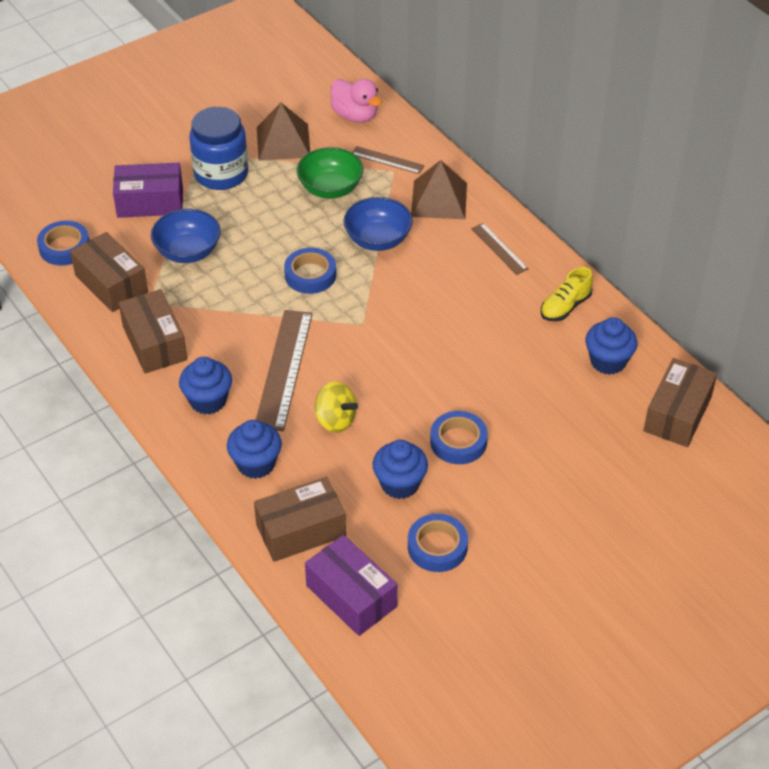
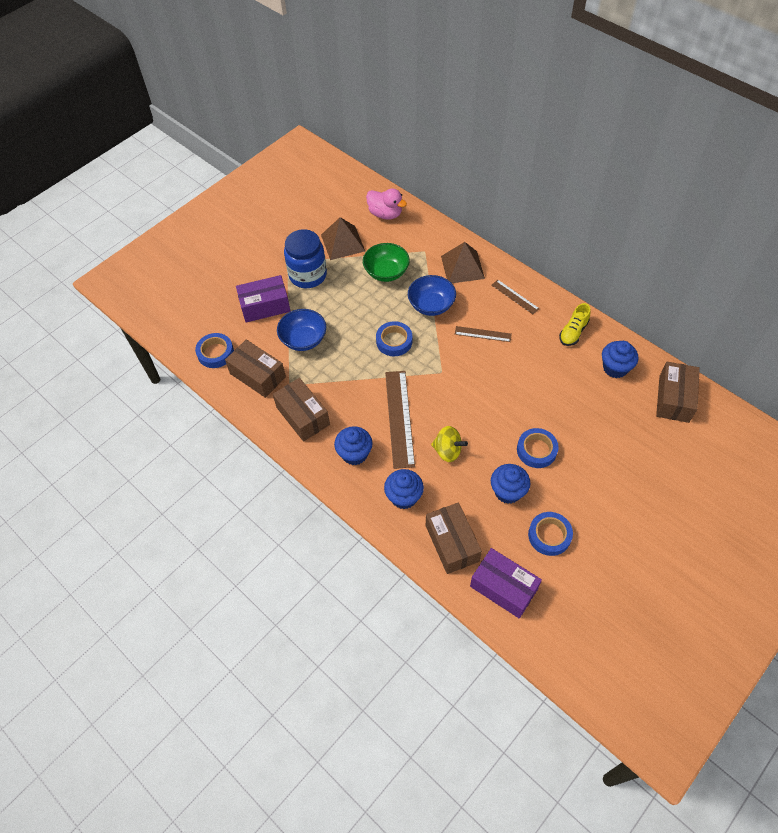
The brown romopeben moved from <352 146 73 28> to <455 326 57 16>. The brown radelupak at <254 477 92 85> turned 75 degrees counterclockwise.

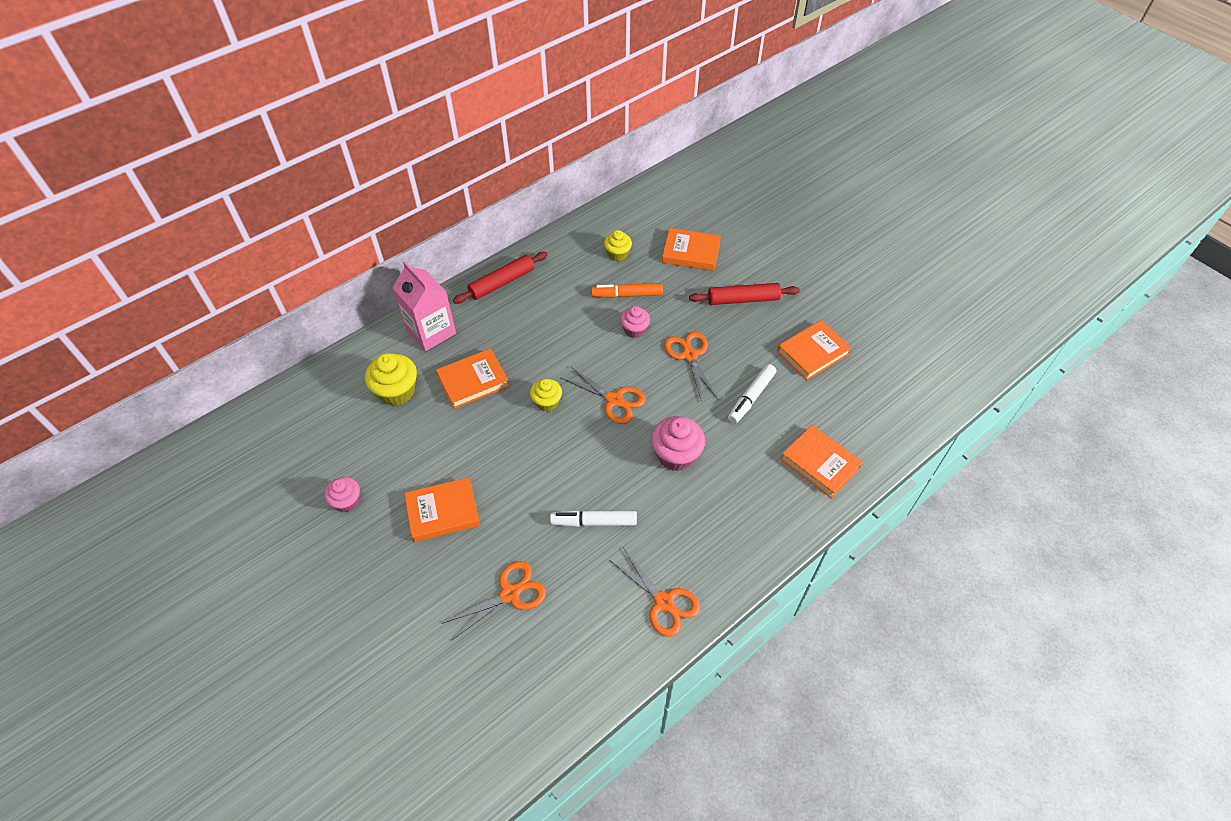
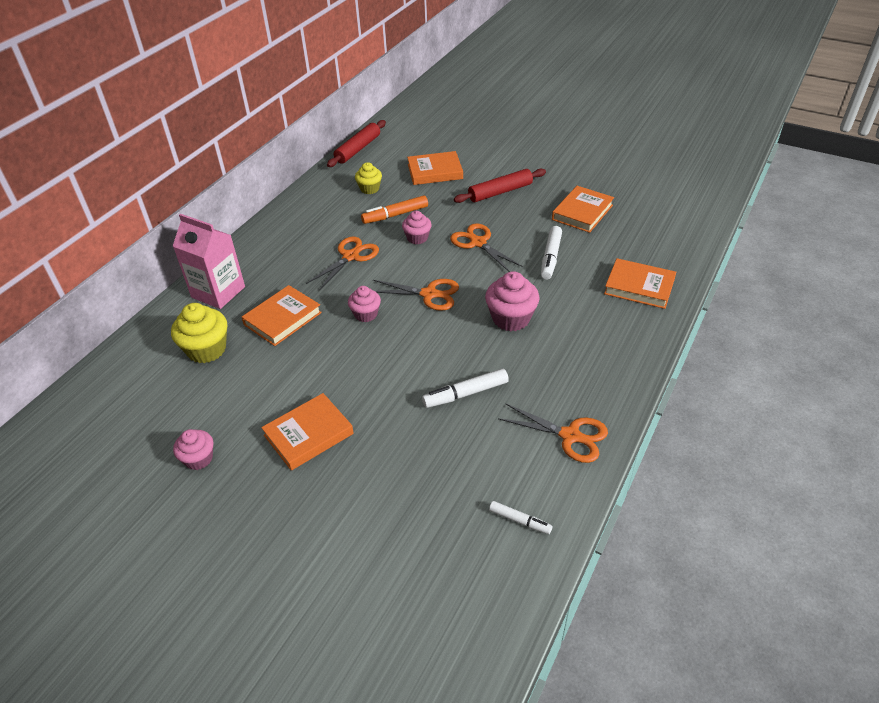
The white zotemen at <489 501 63 33> appeared. The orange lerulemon moved from <442 561 104 80> to <306 236 73 55>. The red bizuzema moved from <453 252 95 52> to <327 120 59 47>. The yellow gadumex at <530 379 32 32> became the pink gadumex at <348 286 33 36>.

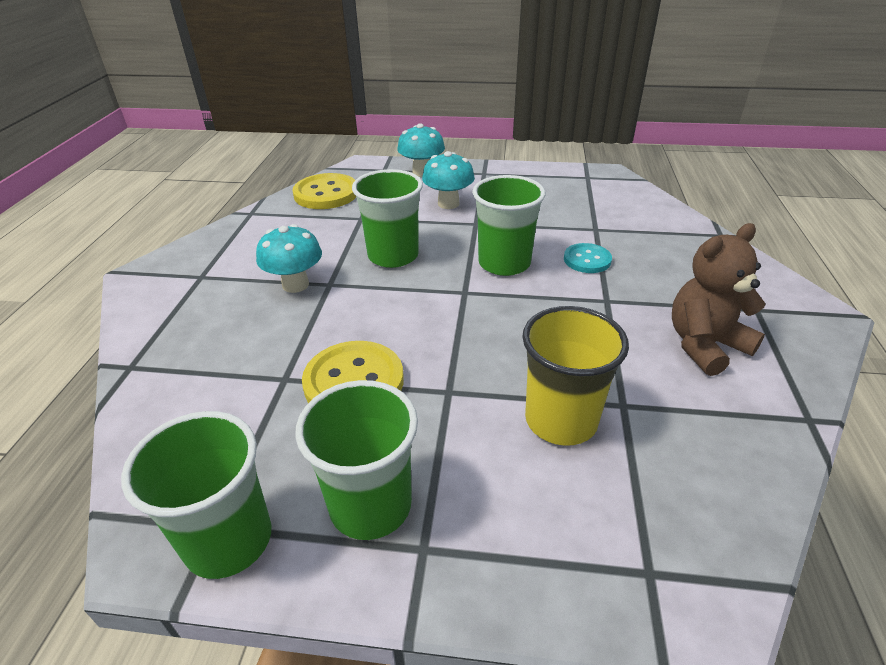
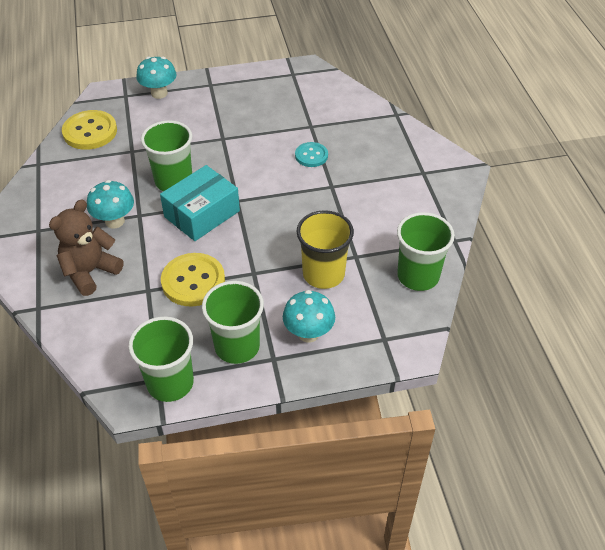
The turquoise radelupak at <160 165 80 76> appeared. The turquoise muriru moved from <422 151 53 58> to <283 290 52 53>. The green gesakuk moved from <472 175 74 101> to <397 212 58 79>. The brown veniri moved from <672 223 94 153> to <49 200 74 96>.

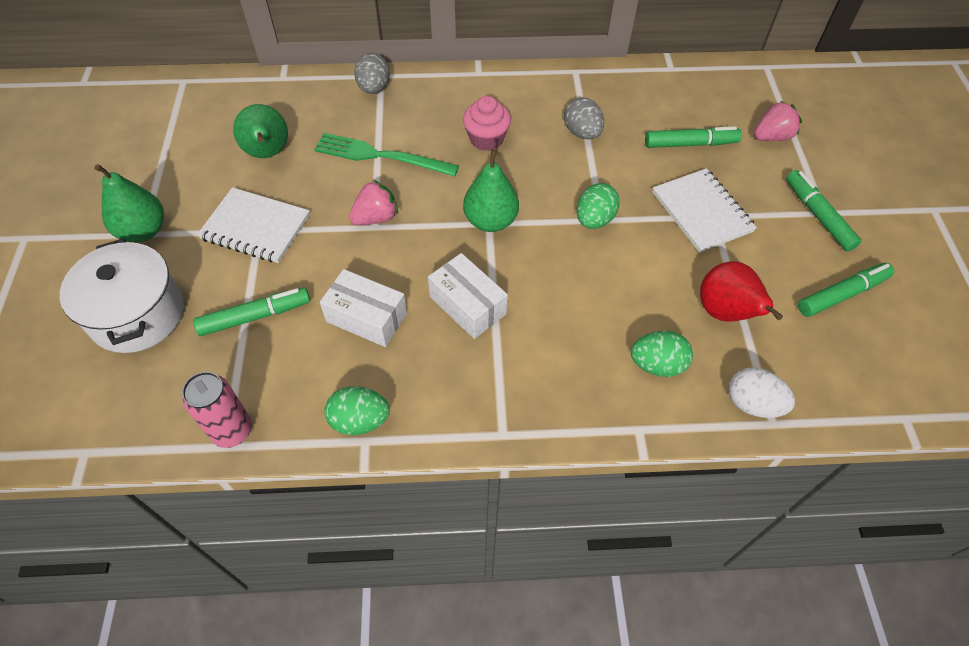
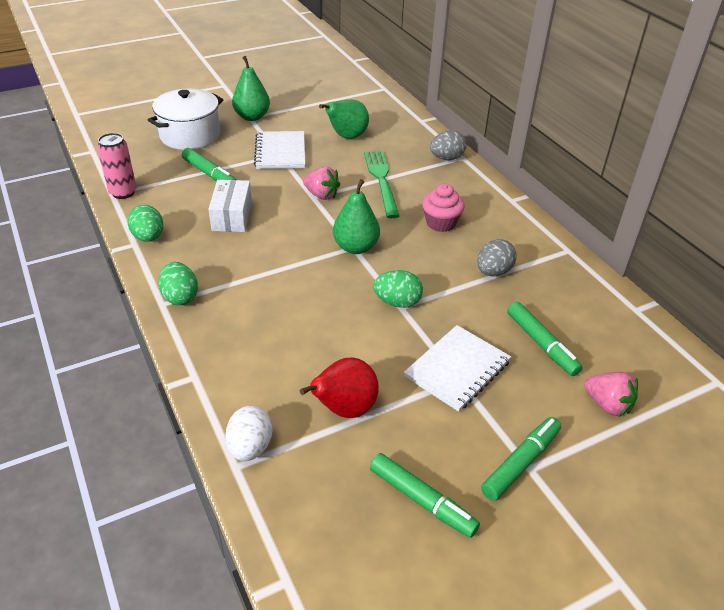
The white radelupak at <428 253 80 86> disappeared. The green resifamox moved from <631 331 62 46> to <158 262 40 43>.

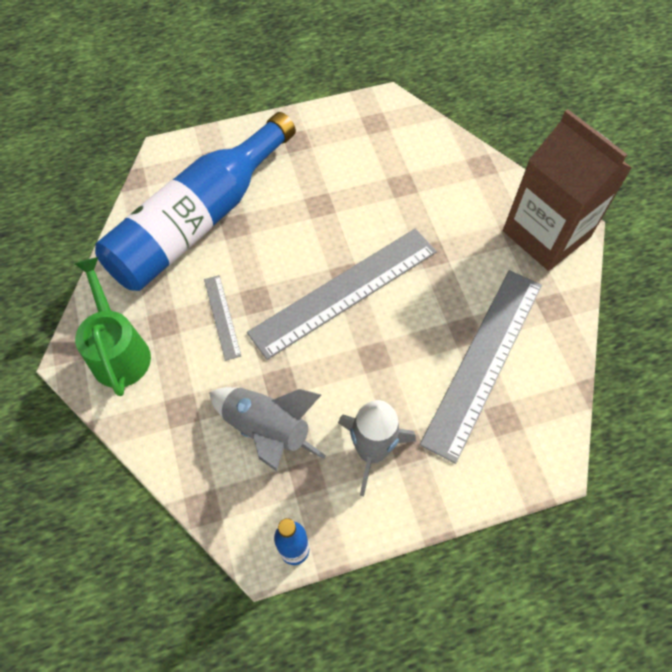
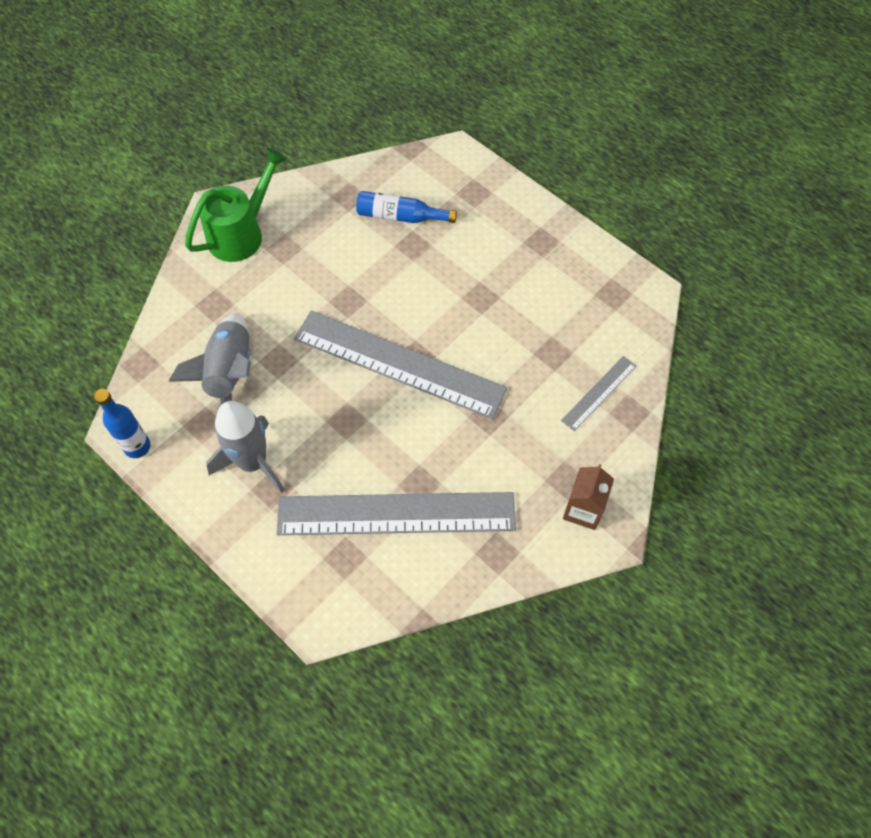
The grey romopeben moved from <204 275 37 86> to <561 356 75 75>. The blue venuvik at <95 112 201 179> changed to 0.41 times the size. The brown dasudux at <503 109 129 162> changed to 0.46 times the size.

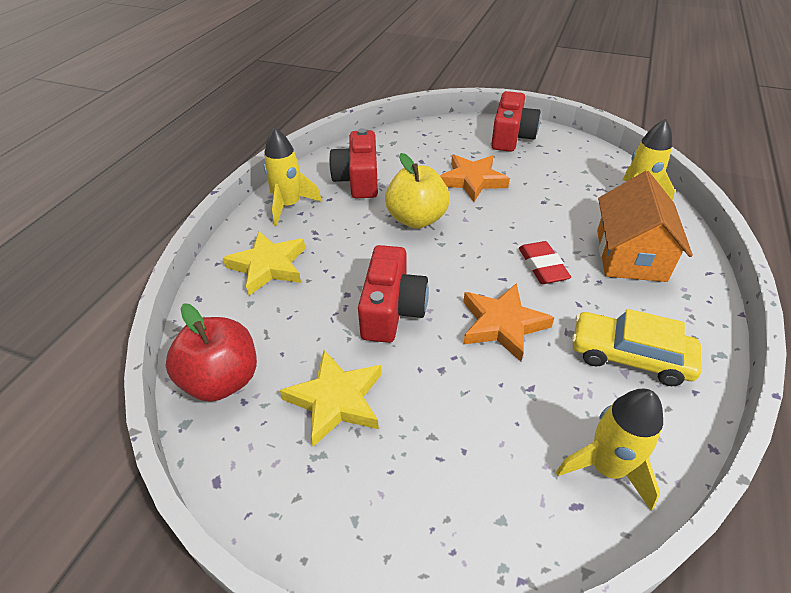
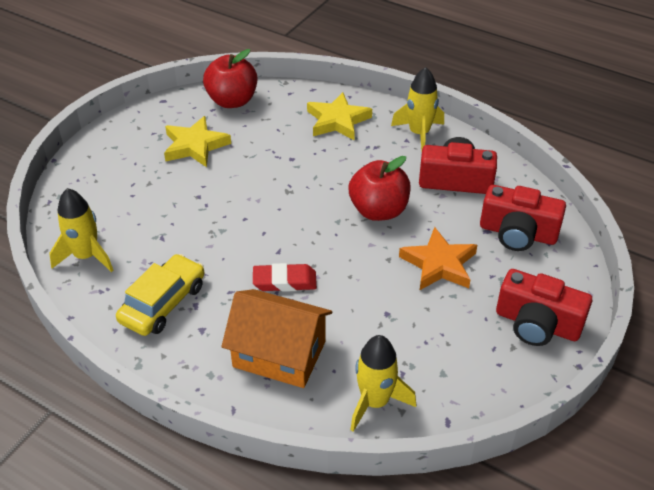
The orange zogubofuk at <464 283 91 79> disappeared. The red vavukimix moved from <358 245 71 98> to <480 185 86 66>. The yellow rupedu at <385 153 65 76> became the red rupedu at <349 156 62 65>.

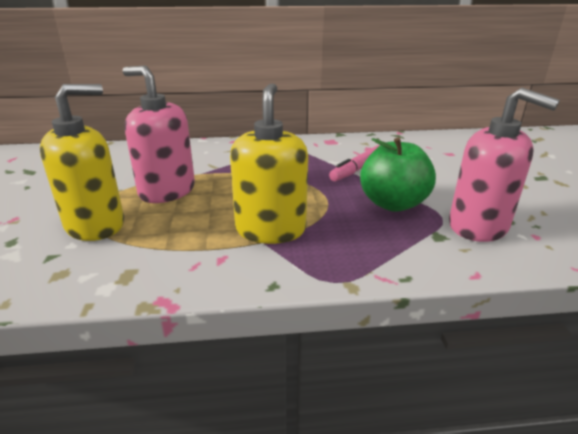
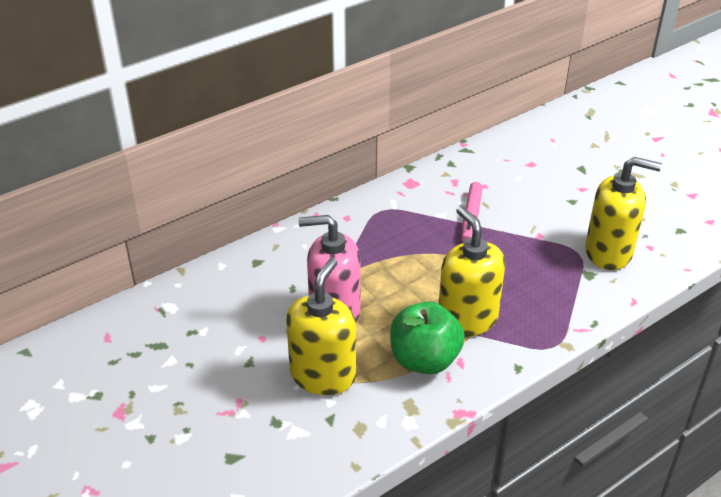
The green rupedu moved from <360 137 76 75> to <390 302 74 72>. The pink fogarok at <449 87 111 155> became the yellow fogarok at <585 157 77 113>.

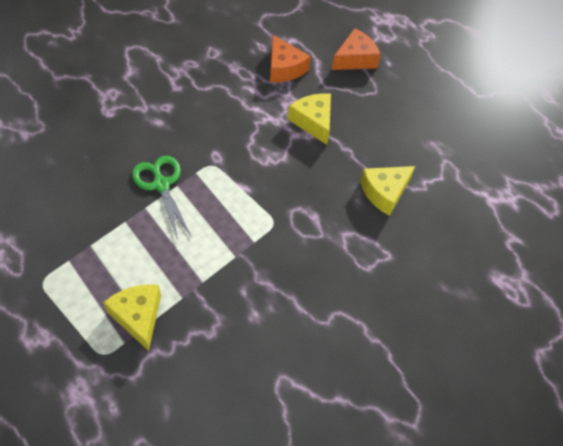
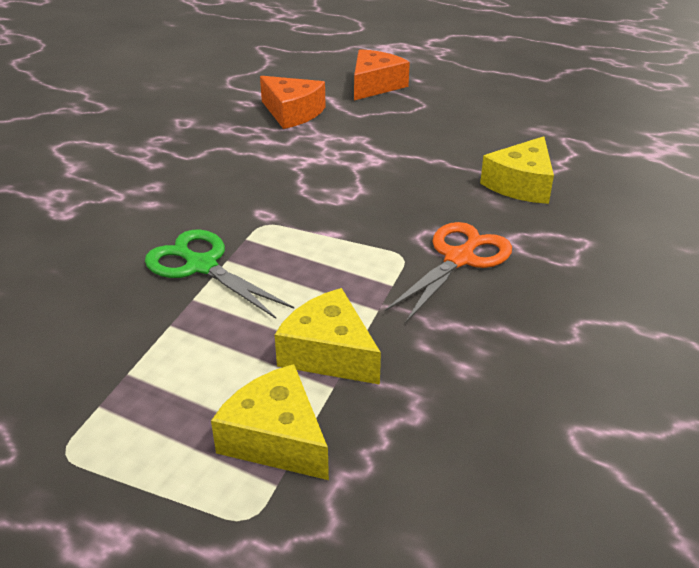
The orange lerulemon at <385 222 127 101> appeared. The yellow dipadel moved from <288 93 43 52> to <275 288 106 97>.

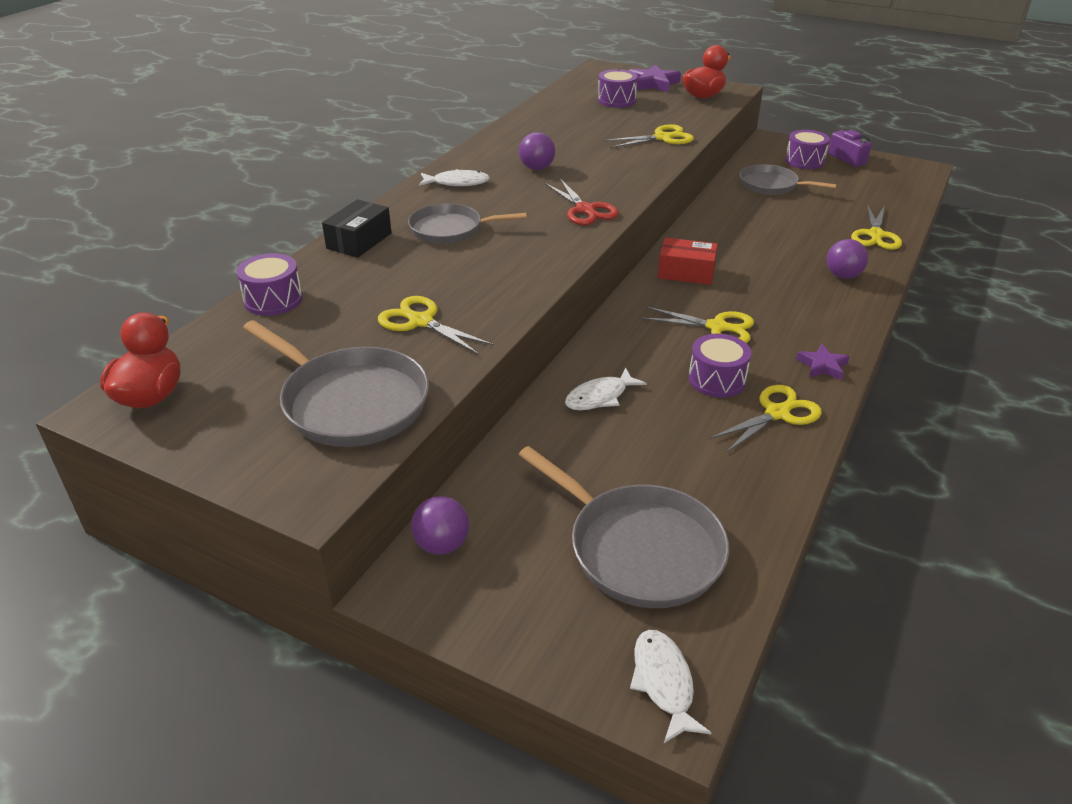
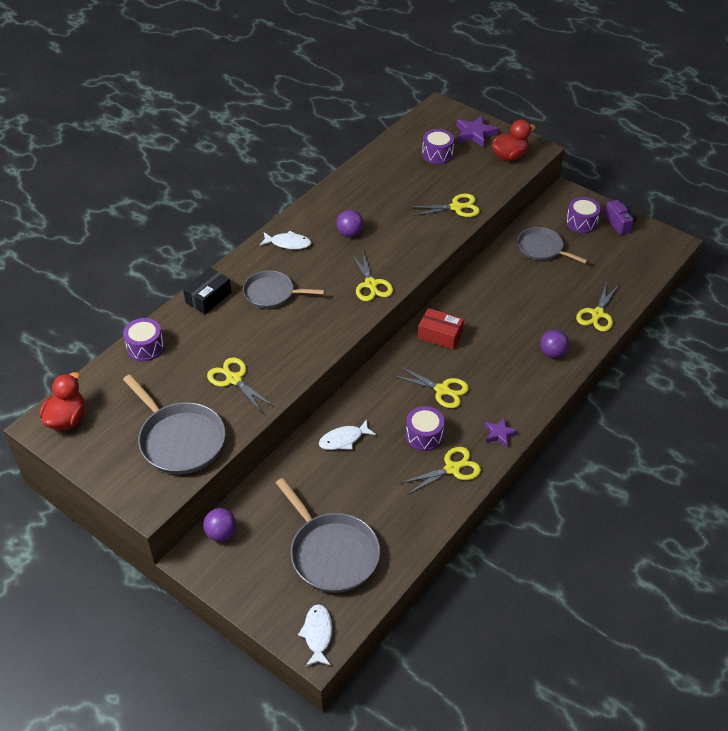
The red lerulemon at <545 179 74 46> became the yellow lerulemon at <350 251 43 50>.

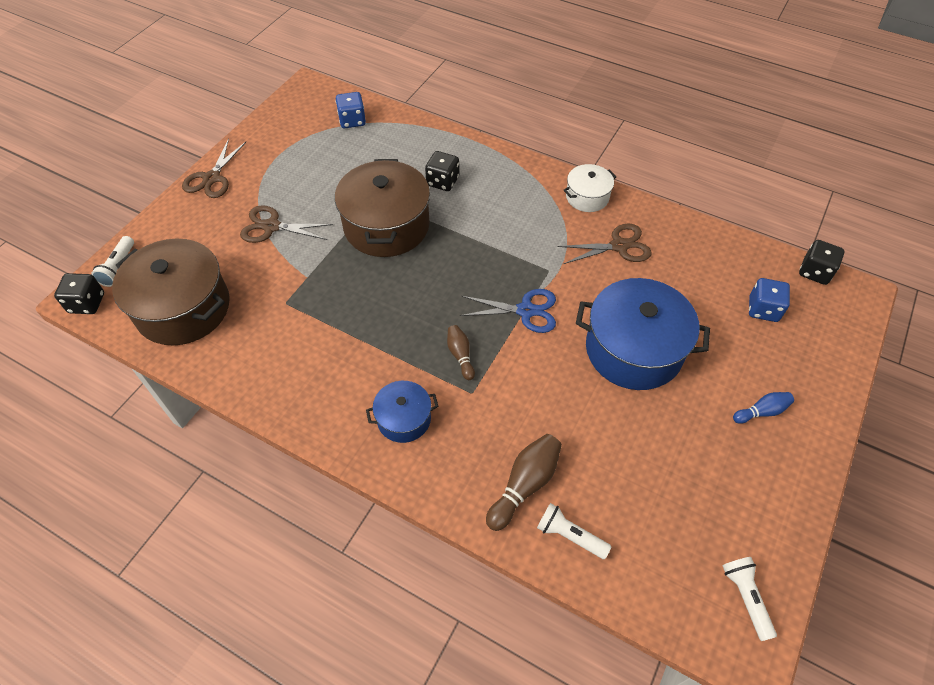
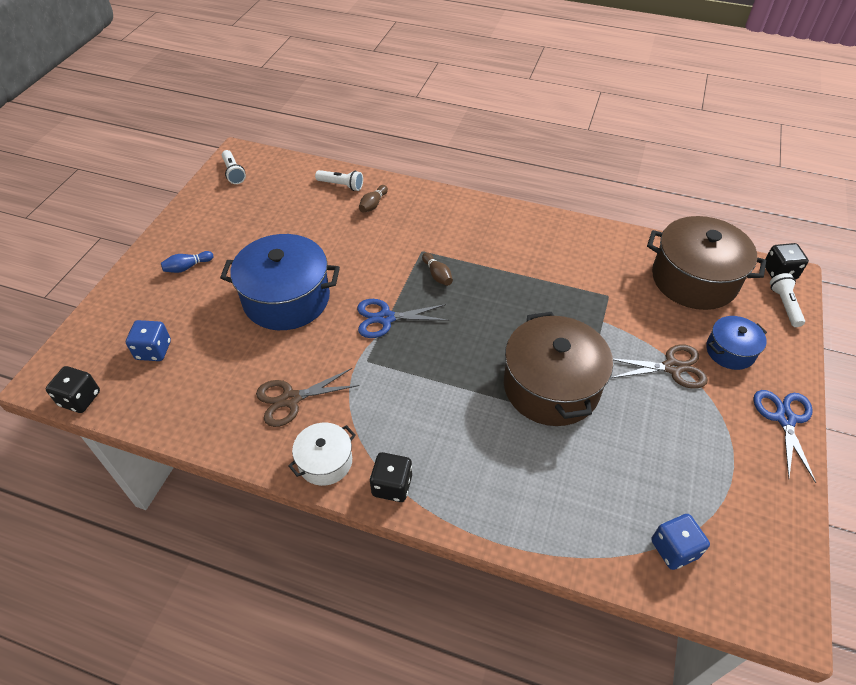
The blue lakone moved from <366 381 73 62> to <706 316 61 54>. The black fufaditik moved from <425 151 34 40> to <370 452 42 50>. The brown lerulemon at <182 139 64 59> became the blue lerulemon at <753 390 63 93>. The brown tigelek at <486 434 76 97> changed to 0.61 times the size.

